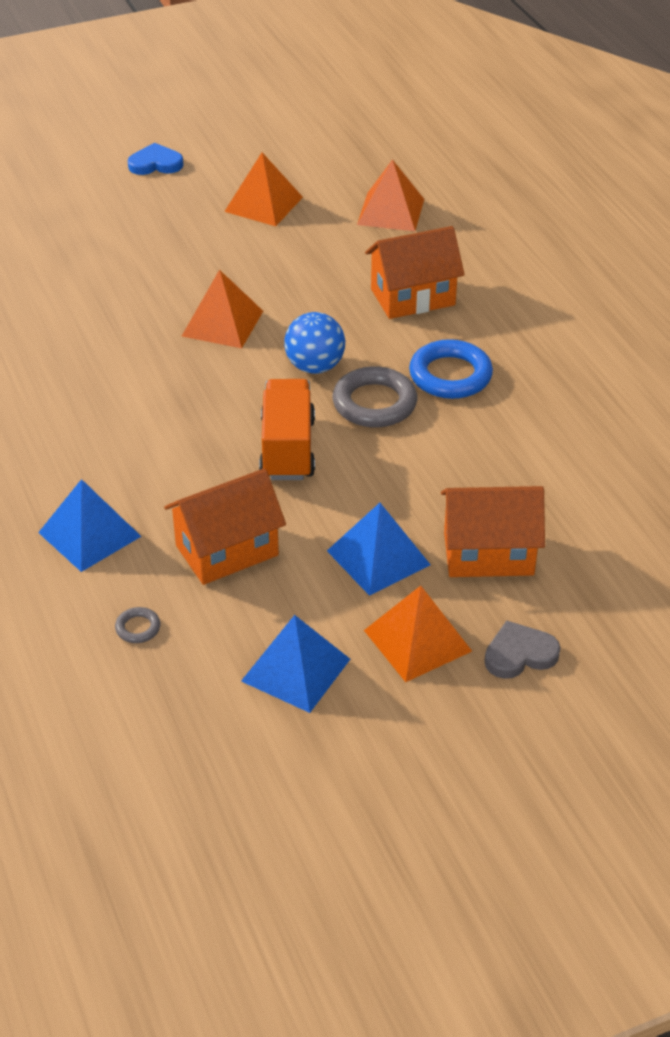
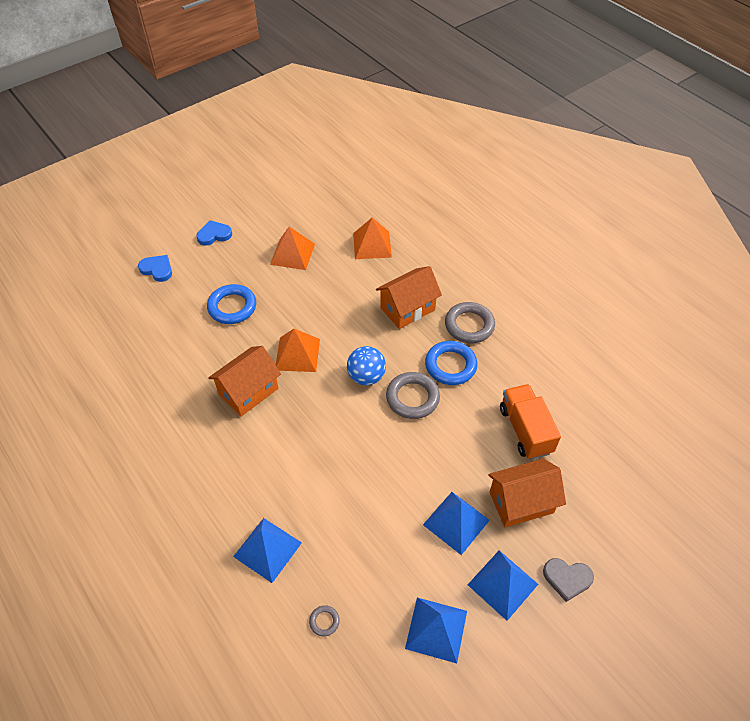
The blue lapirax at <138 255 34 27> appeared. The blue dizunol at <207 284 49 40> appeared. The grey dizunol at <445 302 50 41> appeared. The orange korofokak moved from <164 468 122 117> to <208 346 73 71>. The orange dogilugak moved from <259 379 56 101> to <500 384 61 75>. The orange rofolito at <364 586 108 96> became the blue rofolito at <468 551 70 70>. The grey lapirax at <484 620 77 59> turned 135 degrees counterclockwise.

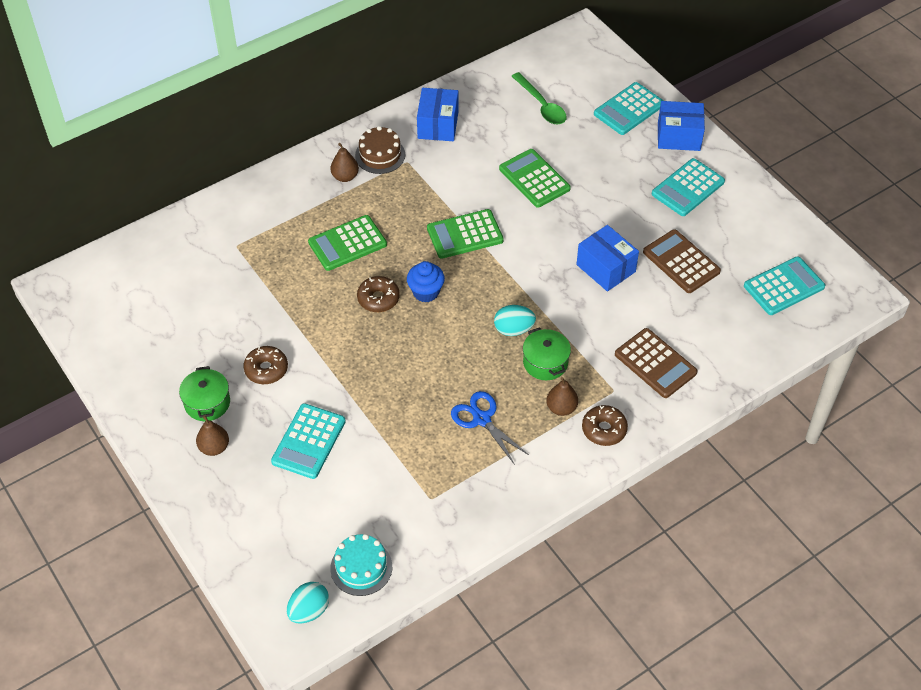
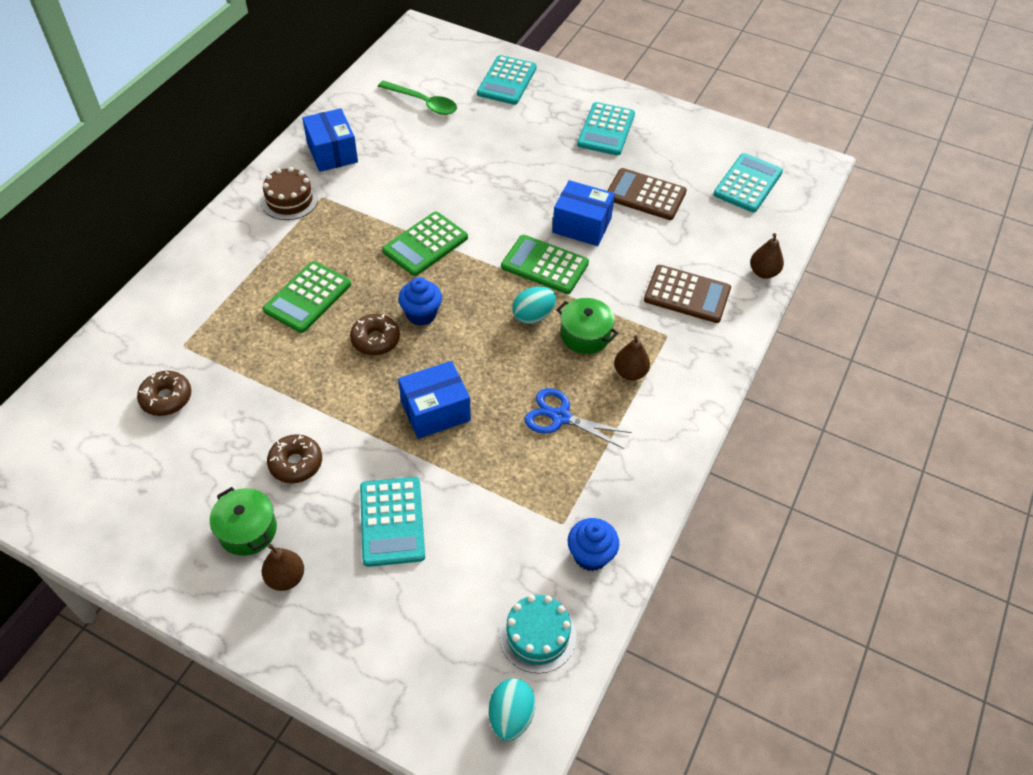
The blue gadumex at <568 518 51 53> appeared. The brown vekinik moved from <330 143 29 39> to <750 233 34 46>. The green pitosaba moved from <499 149 72 59> to <501 235 88 59>. The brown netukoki moved from <582 405 46 41> to <137 371 54 45>. The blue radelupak moved from <658 101 47 50> to <398 361 73 78>.

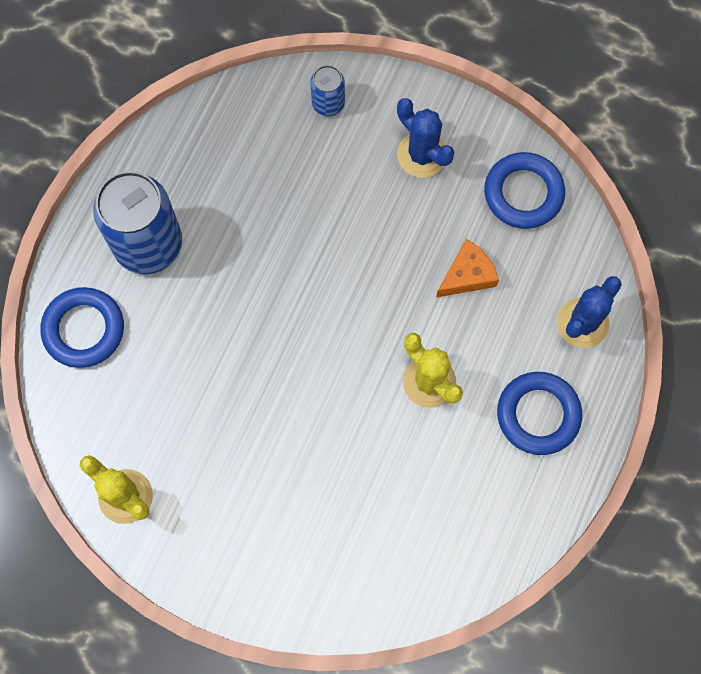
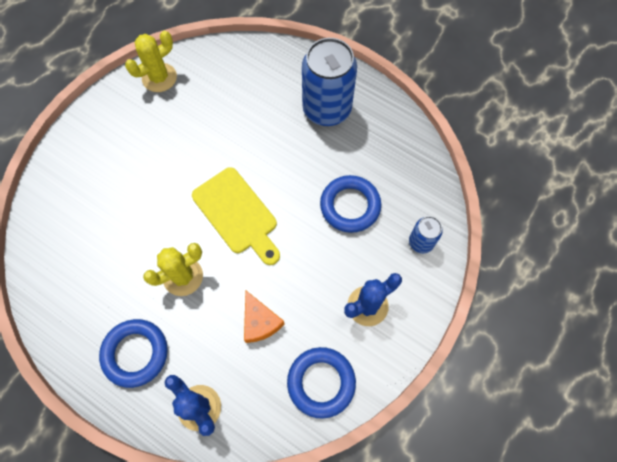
The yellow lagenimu at <192 167 88 98> appeared. The blue dizunol moved from <40 287 84 81> to <320 175 61 58>.

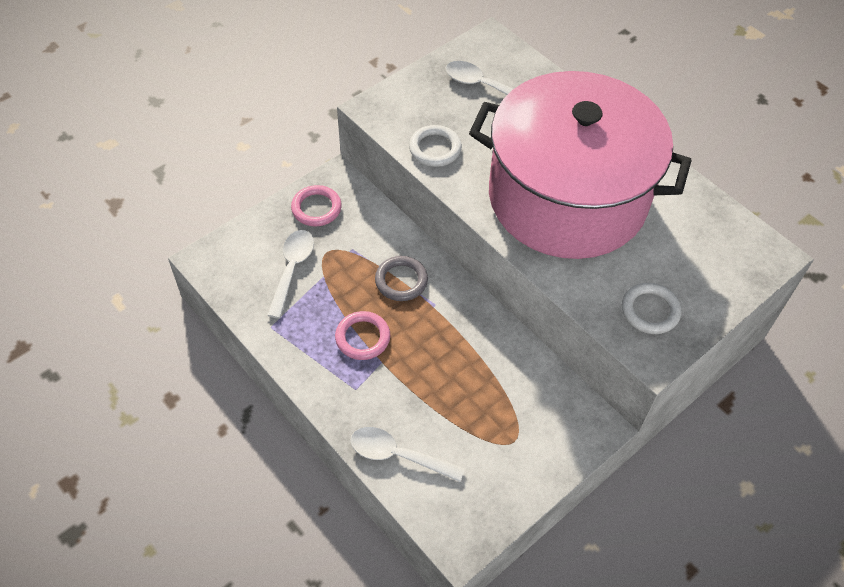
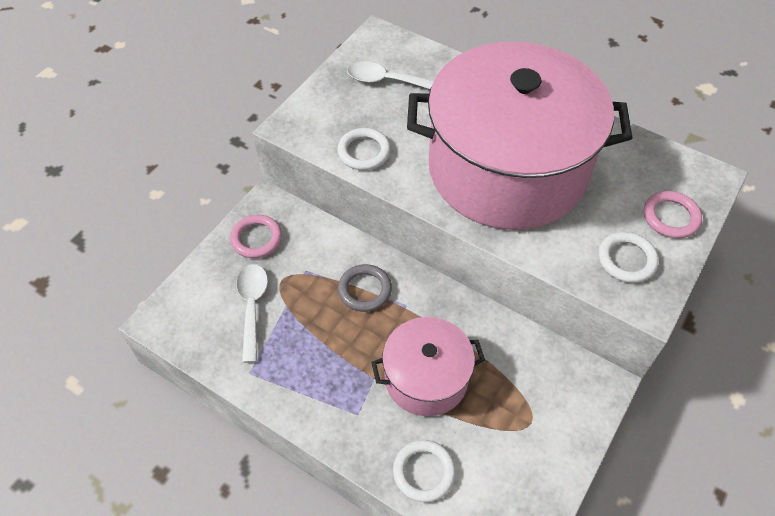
The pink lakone at <371 317 114 99> appeared. The pink dizunol moved from <335 311 55 49> to <644 191 58 47>. The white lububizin at <350 427 115 55> was replaced by the white dizunol at <393 440 63 62>.

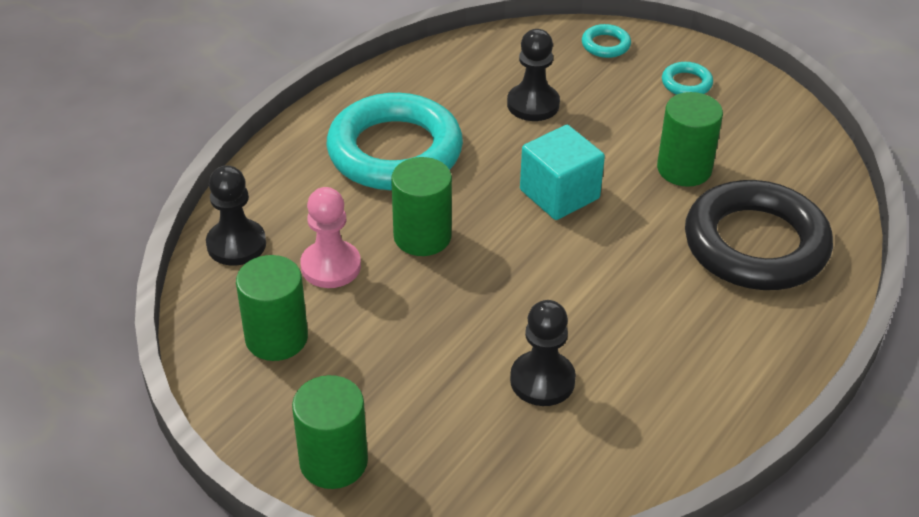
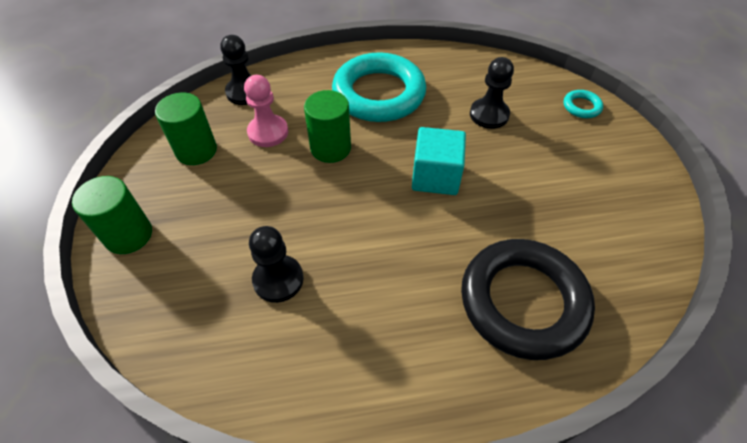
The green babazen at <657 92 66 95> disappeared. The turquoise dizunol at <662 62 51 33> disappeared.

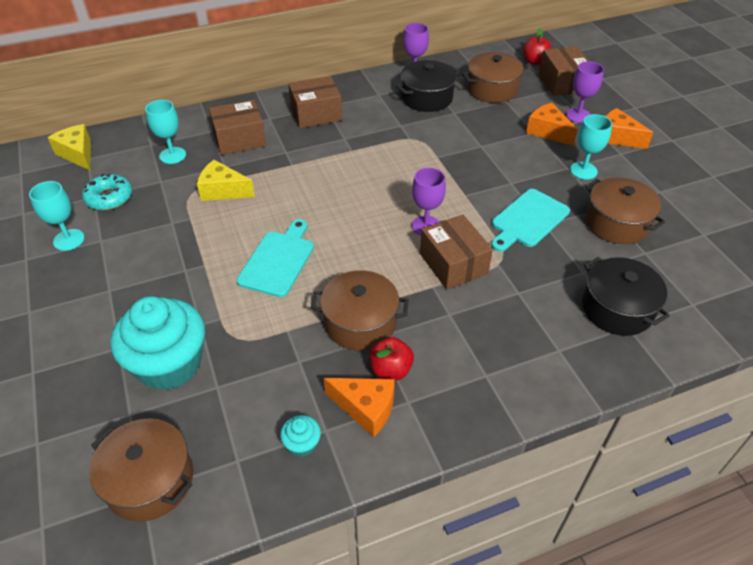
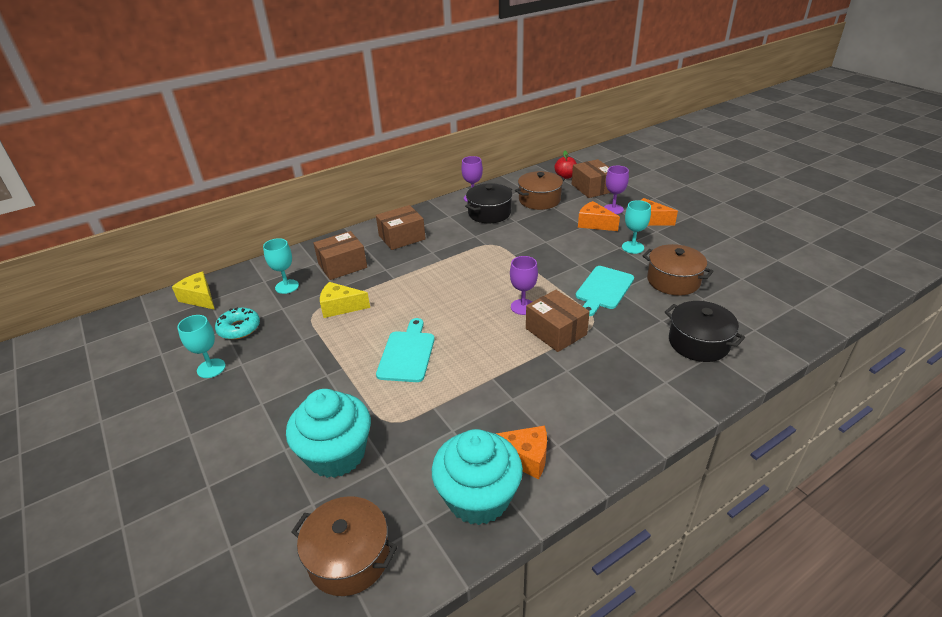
The brown lakone at <311 270 98 80> disappeared. The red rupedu at <369 337 45 43> disappeared. The turquoise gadumex at <280 415 41 42> changed to 2.42 times the size.

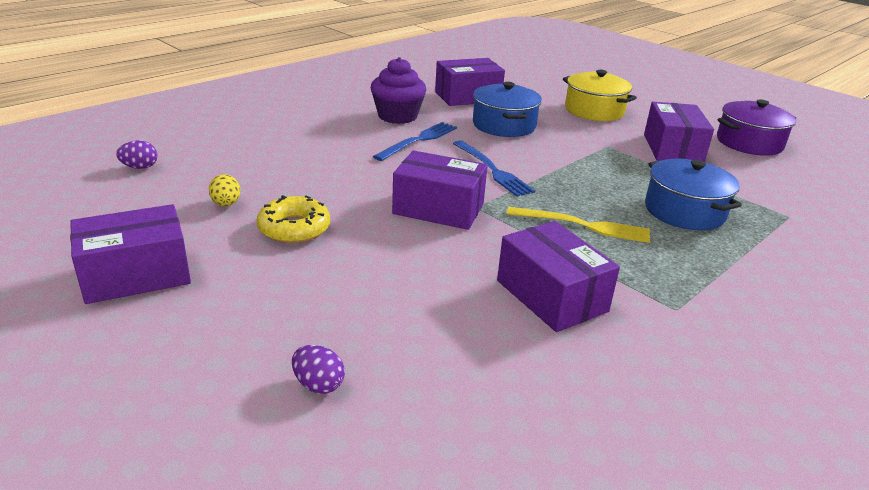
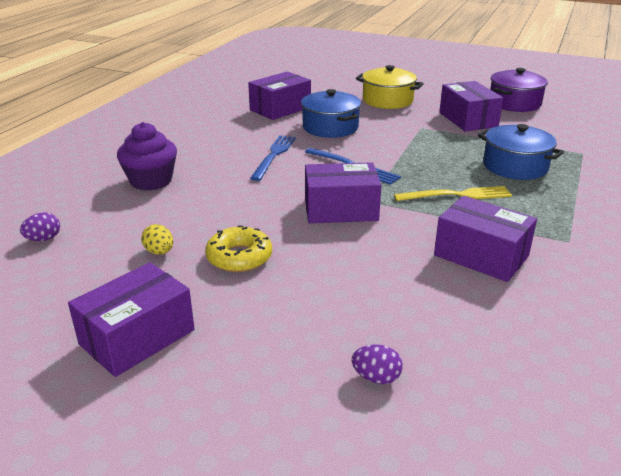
The purple gadumex moved from <371 57 55 67> to <117 122 60 69>.

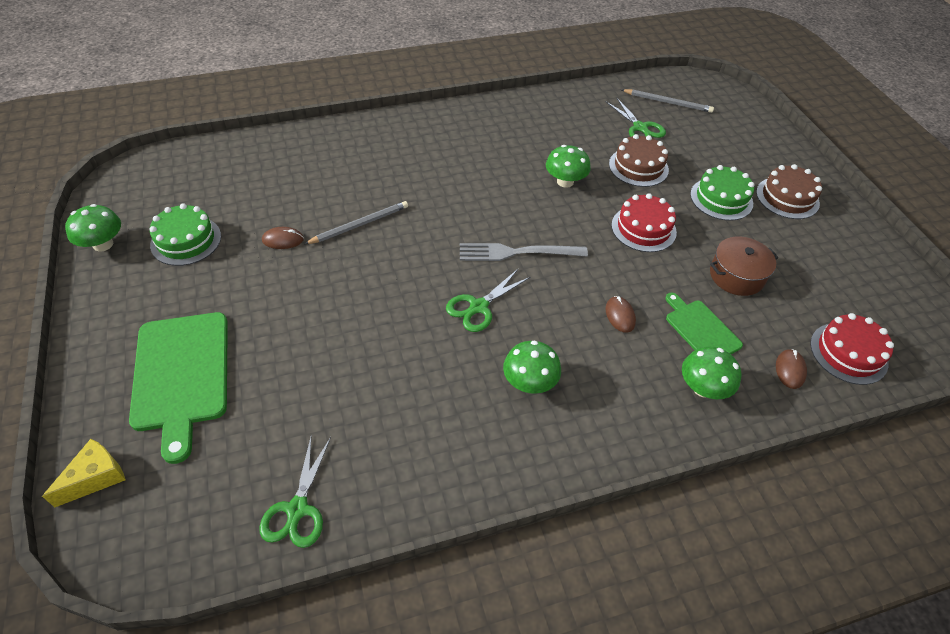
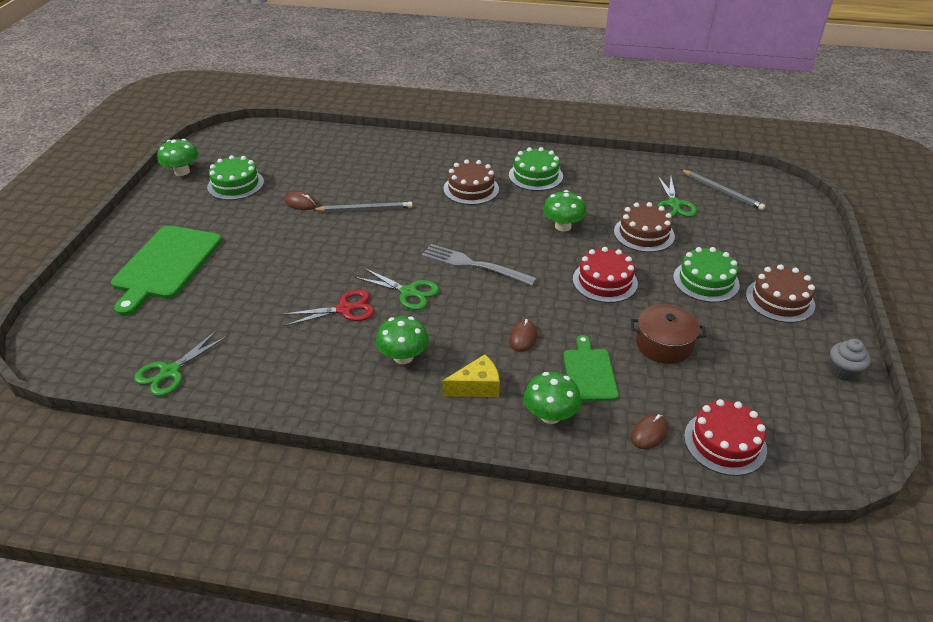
The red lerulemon at <282 290 93 36> appeared. The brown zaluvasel at <443 160 56 45> appeared. The green zaluvasel at <509 147 54 44> appeared. The grey gadumex at <830 339 41 42> appeared. The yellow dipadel moved from <42 439 84 68> to <442 354 58 43>. The green lerulemon at <446 269 84 63> turned 135 degrees counterclockwise.

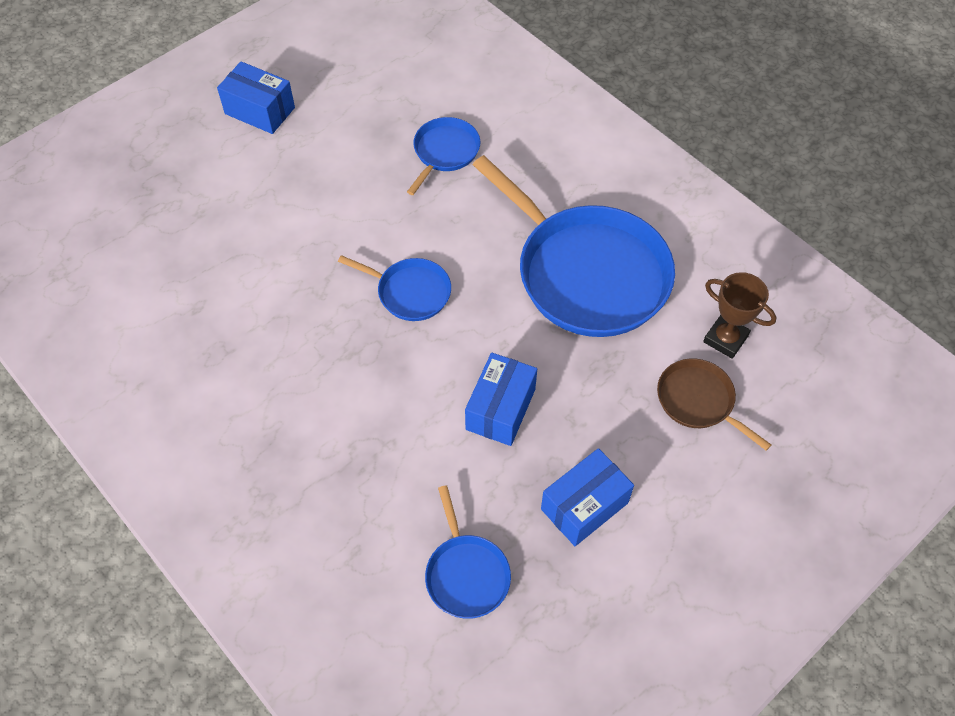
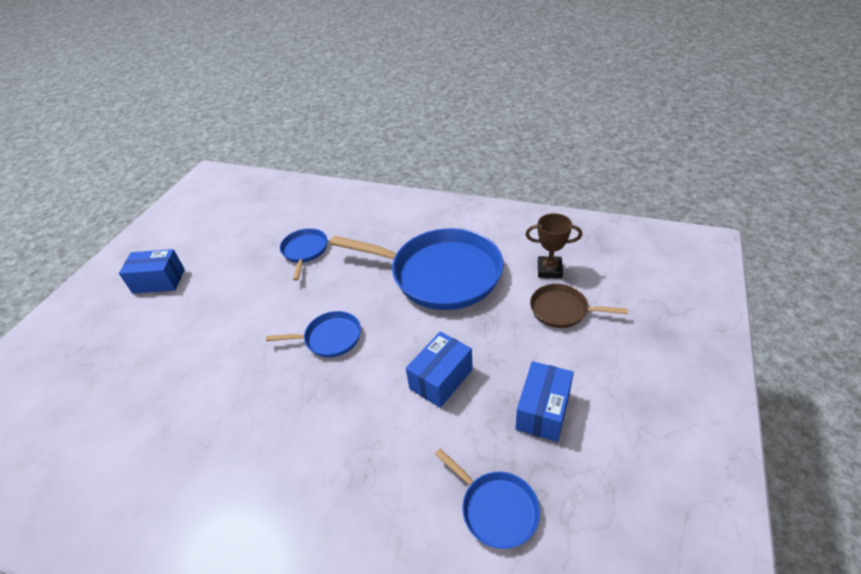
The blue radelupak at <465 353 72 93> turned 45 degrees clockwise.

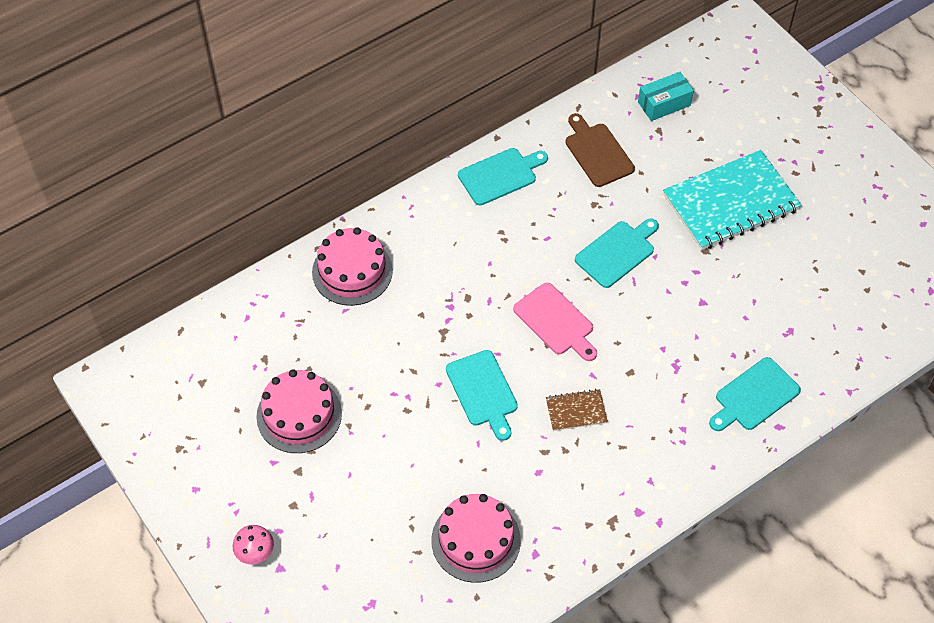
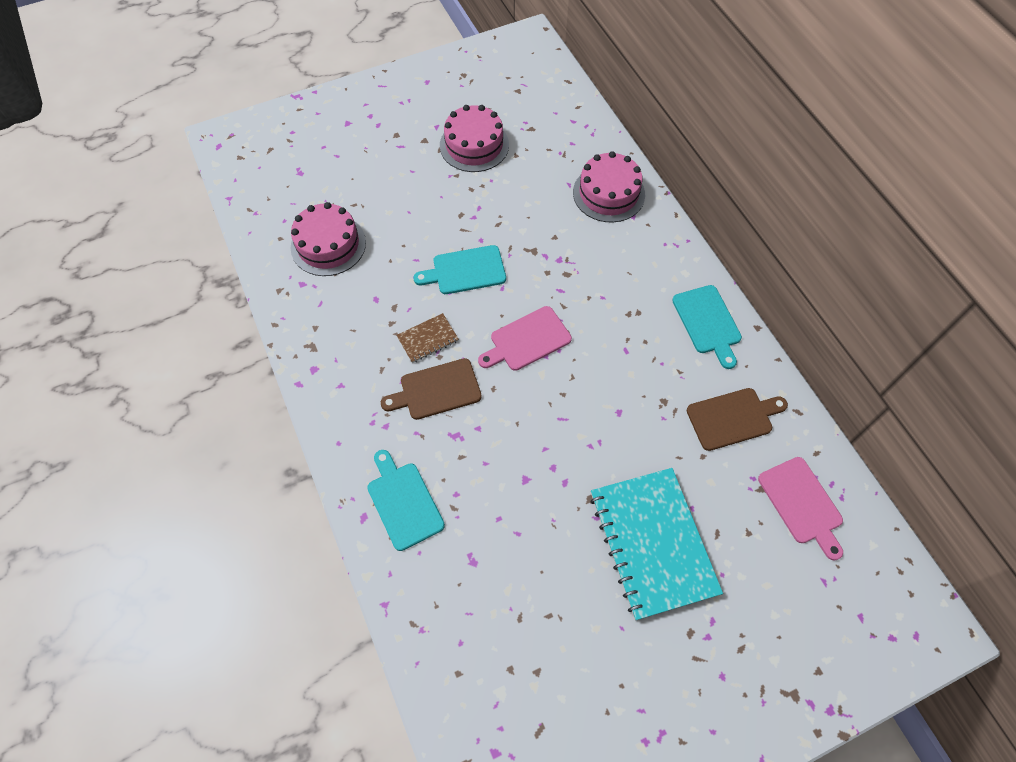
The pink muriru at <233 525 41 40> disappeared. The turquoise lagenimu at <575 218 84 70> disappeared. The brown lagenimu at <381 358 101 62> appeared. The turquoise radelupak at <638 72 56 49> was replaced by the pink lagenimu at <758 457 85 104>. The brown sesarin at <546 389 62 42> turned 60 degrees clockwise.

